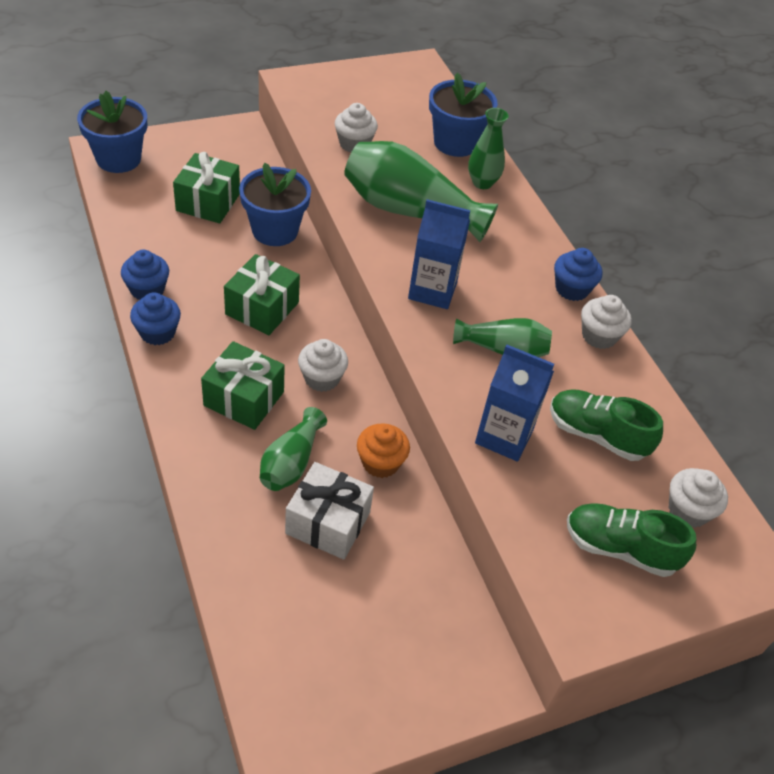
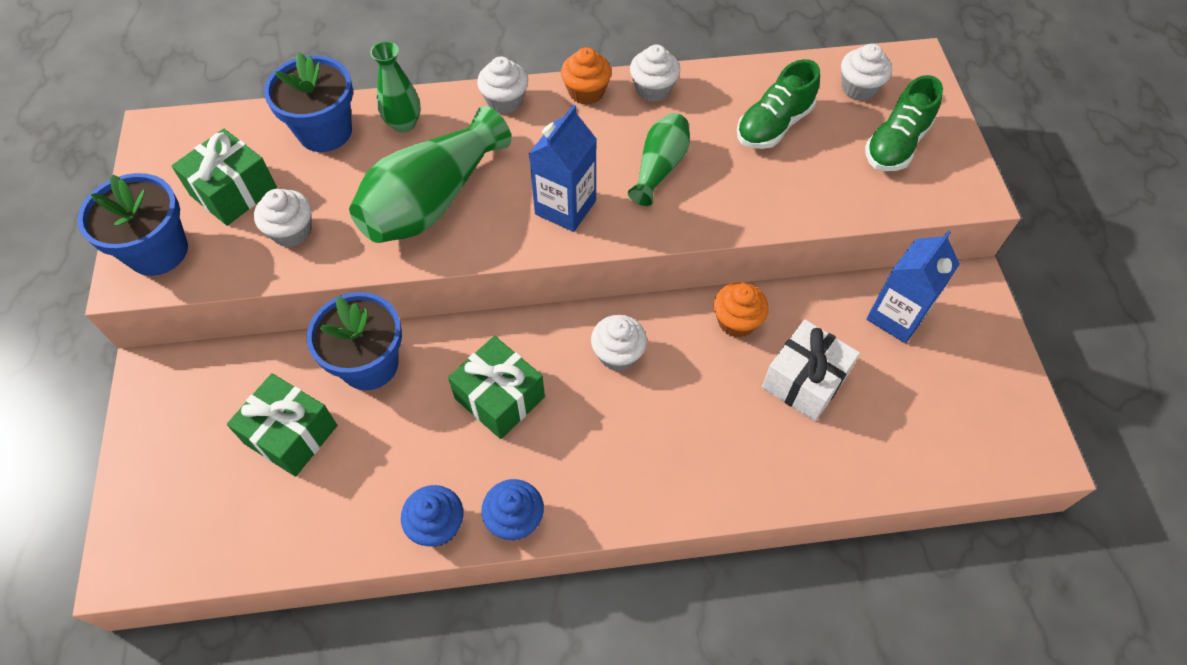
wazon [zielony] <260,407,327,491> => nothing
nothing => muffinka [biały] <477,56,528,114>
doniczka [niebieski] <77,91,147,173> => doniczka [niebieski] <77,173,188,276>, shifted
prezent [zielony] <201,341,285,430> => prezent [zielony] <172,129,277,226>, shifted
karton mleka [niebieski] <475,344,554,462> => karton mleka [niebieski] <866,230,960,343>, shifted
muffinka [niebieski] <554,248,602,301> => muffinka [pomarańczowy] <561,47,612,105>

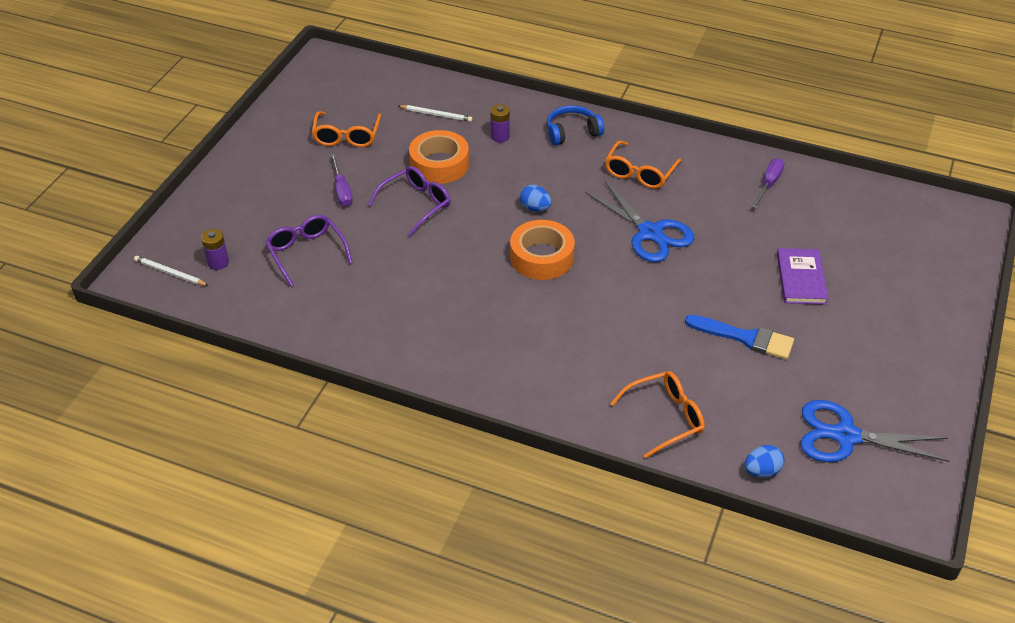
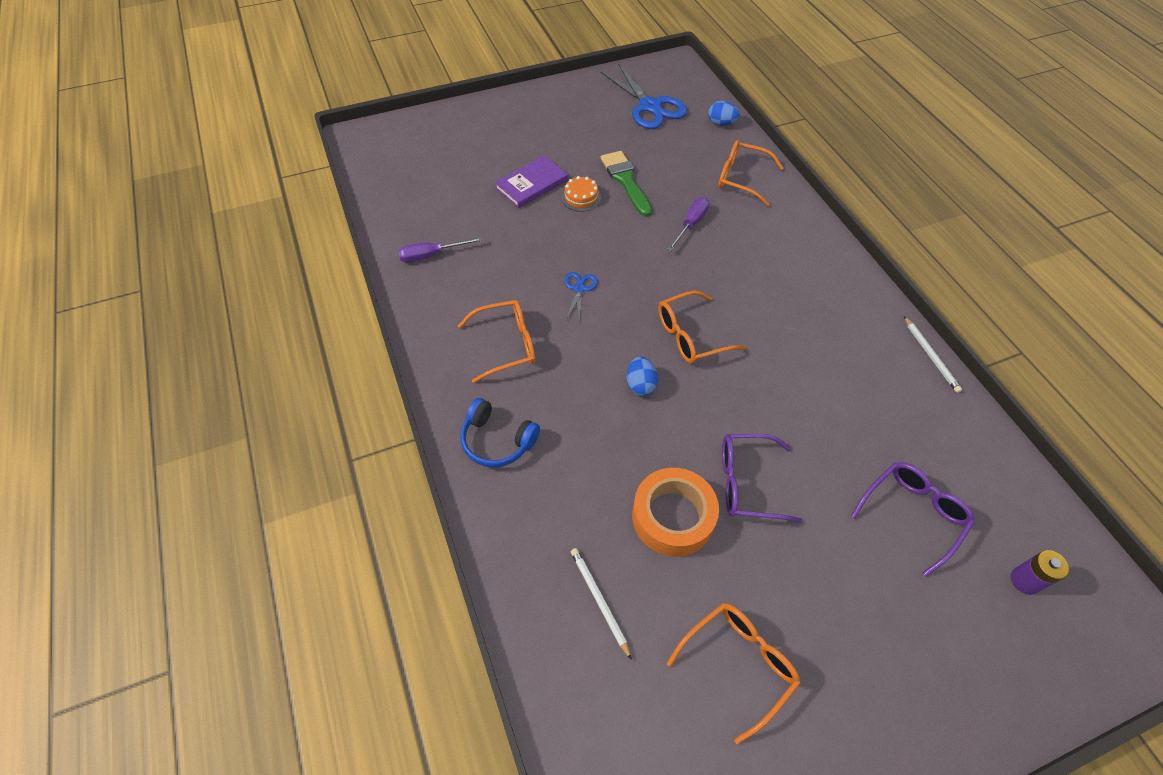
bateria [fioletowy] <490,104,510,142> => nothing
nothing => tort [pomarańczowy] <561,176,601,212>
ołówek [biały] <134,256,209,286> => ołówek [biały] <904,316,962,393>, shifted
śrubokręt [fioletowy] <331,154,353,207> => śrubokręt [fioletowy] <667,197,710,251>, shifted
taśma klejąca [pomarańczowy] <510,220,575,280> => okulary [pomarańczowy] <658,291,746,364>
pędzel [niebieski] <685,315,794,359> => pędzel [zielony] <601,151,652,217>
okulary [fioletowy] <265,215,352,287> => okulary [fioletowy] <850,462,975,577>, 150 degrees counterclockwise
nożyczki [niebieski] <585,181,694,262> => nożyczki [niebieski] <564,272,598,322>, x0.48

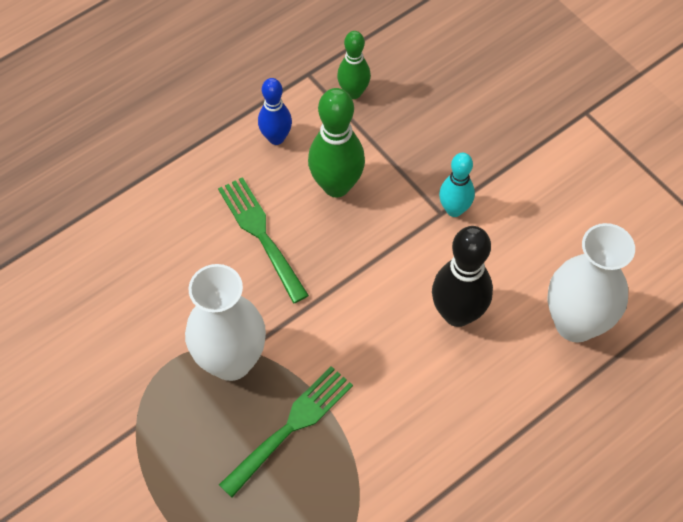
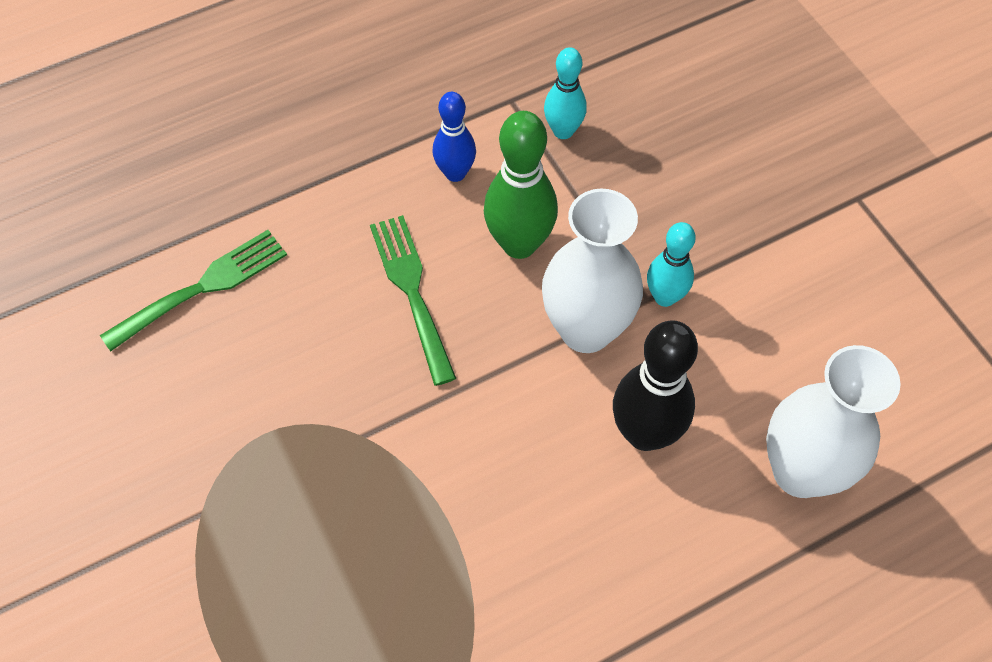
wazon [biały] <185,264,266,381> => wazon [biały] <542,189,643,353>, shifted
widelec [zielony] <219,366,353,497> => widelec [zielony] <100,230,287,351>, shifted
kręgiel [zielony] <337,31,371,99> => kręgiel [turkusowy] <544,47,587,139>

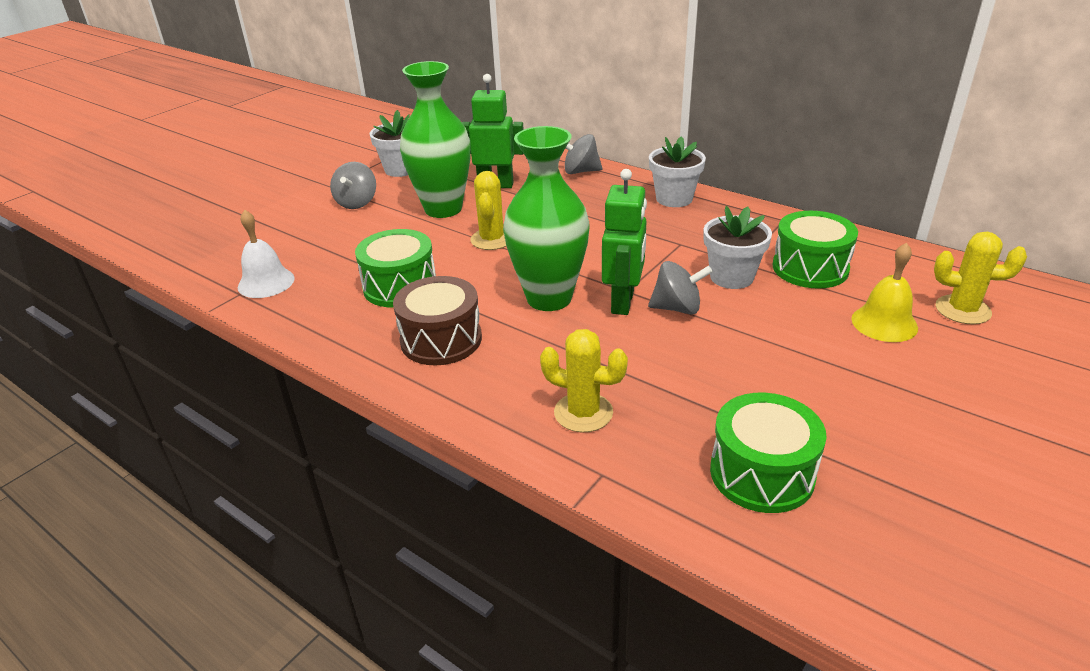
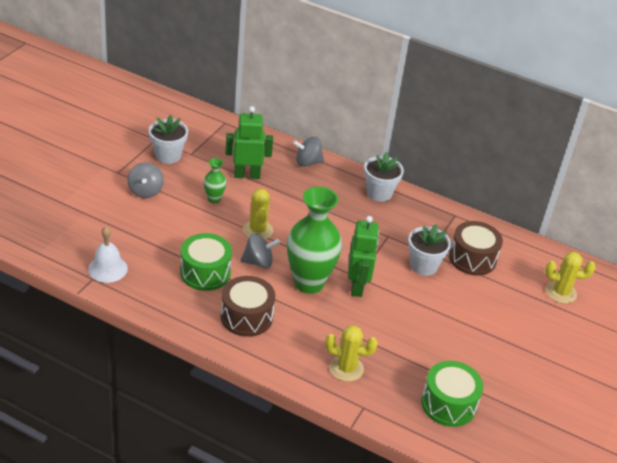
dzwonek [żółty] <851,243,918,342> => nothing
bączek [szary] <648,261,713,314> => bączek [szary] <240,234,280,268>, shifted
bęben [zielony] <773,211,858,289> => bęben [brązowy] <449,221,503,276>
wazon [zielony] <400,61,471,218> => wazon [zielony] <204,158,226,204>, x0.45

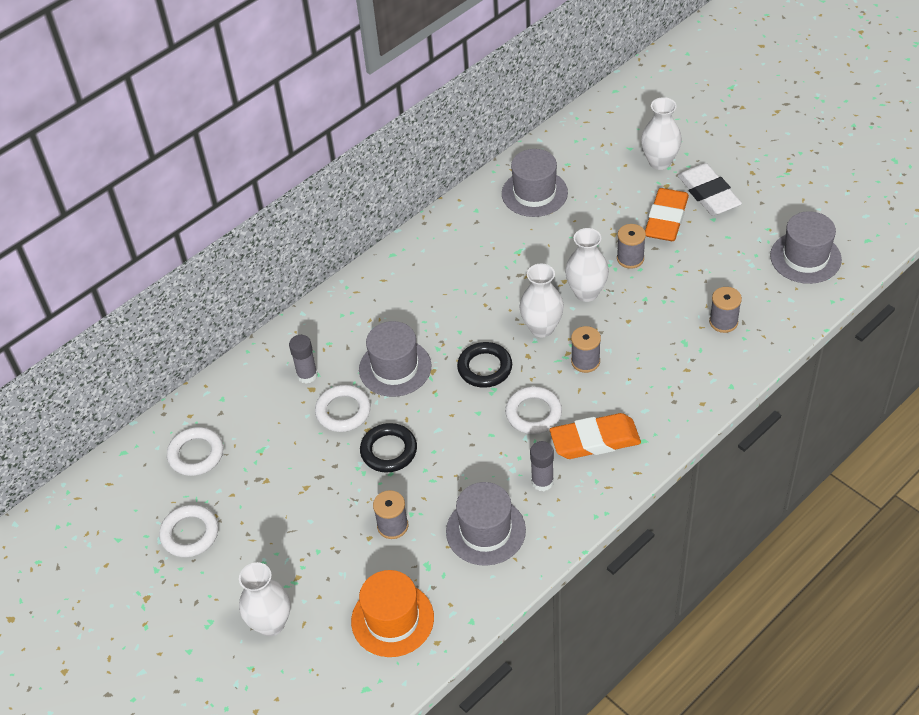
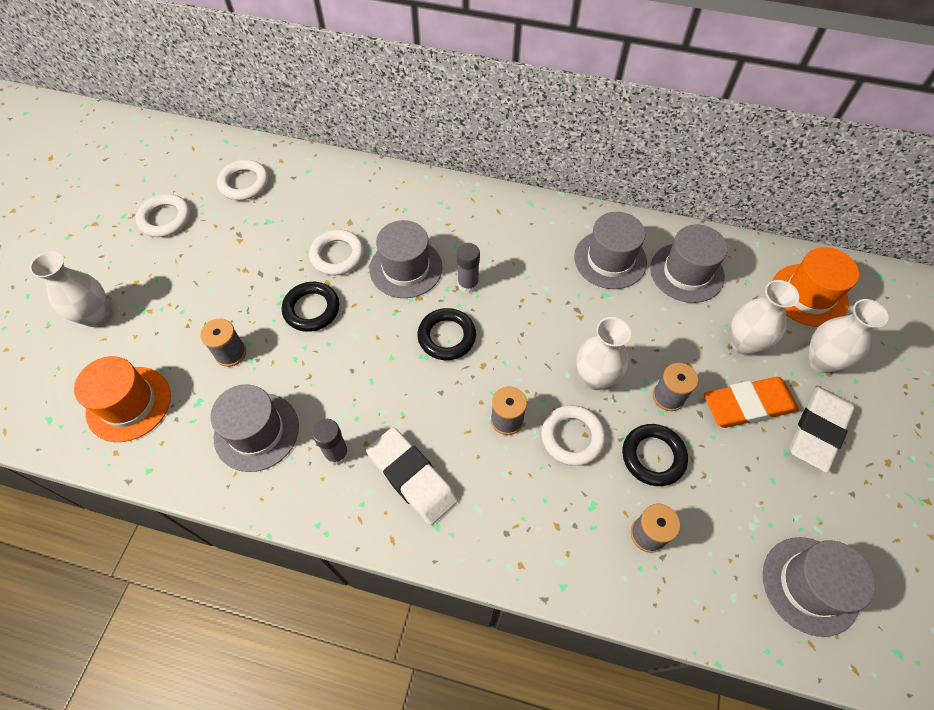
nothing => kapelusz [szary] <574,212,647,289>
nothing => pierścień [czarny] <622,424,688,486>
nothing => kapelusz [pomarańczowy] <773,247,859,327>
klej w sztyfcie [szary] <289,335,318,384> => klej w sztyfcie [szary] <457,243,480,293>, shifted
pierścień [biały] <505,386,562,434> => pierścień [biały] <541,405,606,466>, shifted
wazon [biały] <519,263,564,337> => wazon [biały] <731,280,799,355>, shifted
gumka do mazania [pomarańczowy] <550,413,641,459> => gumka do mazania [biały] <366,427,458,525>

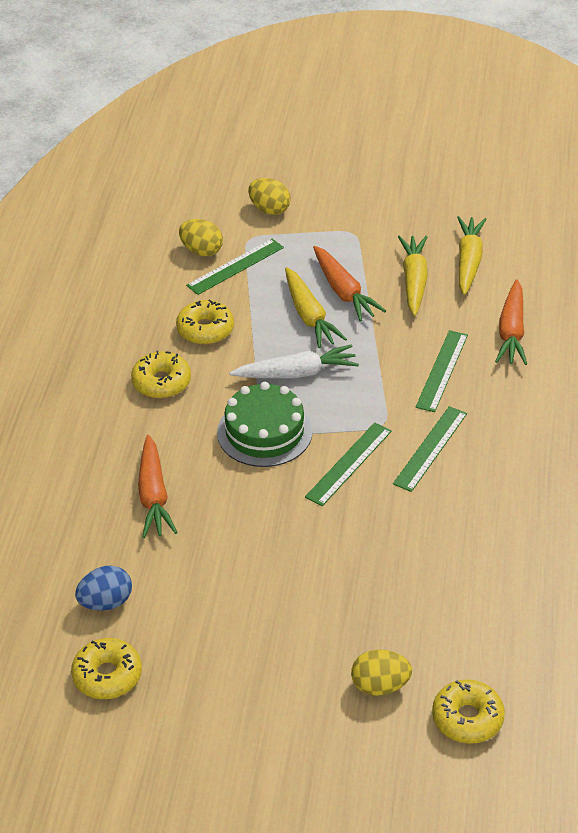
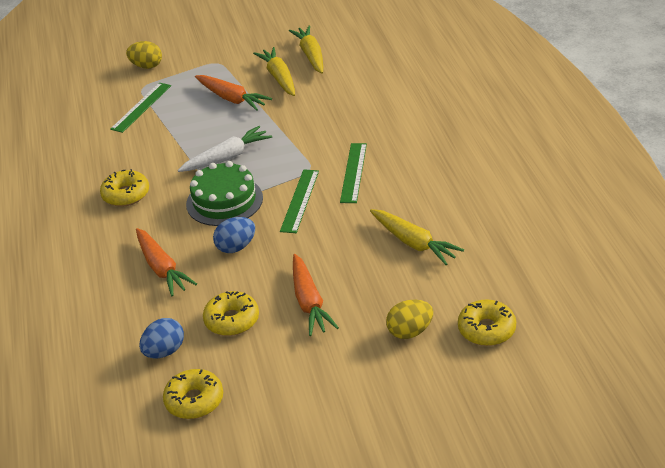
jajko [żółty] <179,219,223,257> => nothing
linijka [zielony] <415,330,468,412> => nothing
nothing => jajko [niebieski] <213,217,255,253>
donut [żółty] <176,299,234,345> => donut [żółty] <203,291,259,336>, shifted
marchewka [żółty] <285,267,347,348> => marchewka [żółty] <370,209,464,265>, shifted
marchewka [pomarańczowy] <495,279,527,365> => marchewka [pomarańczowy] <293,254,339,336>, shifted

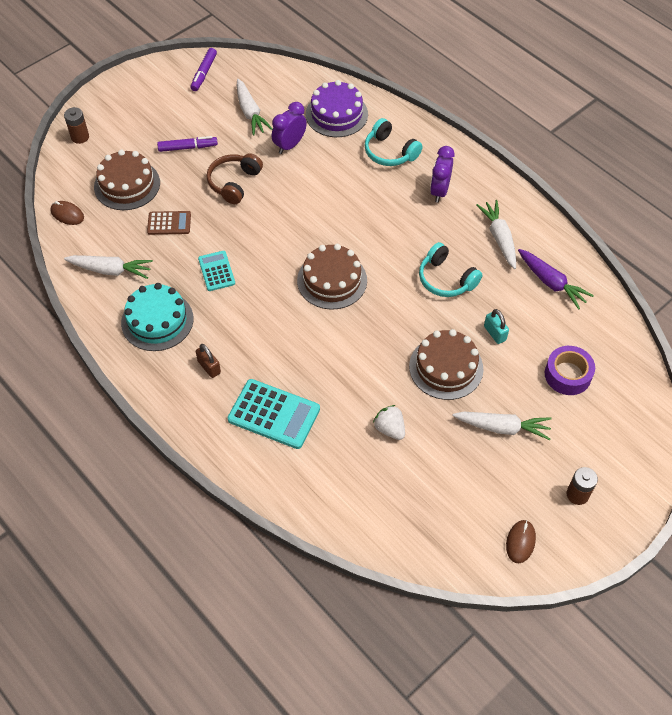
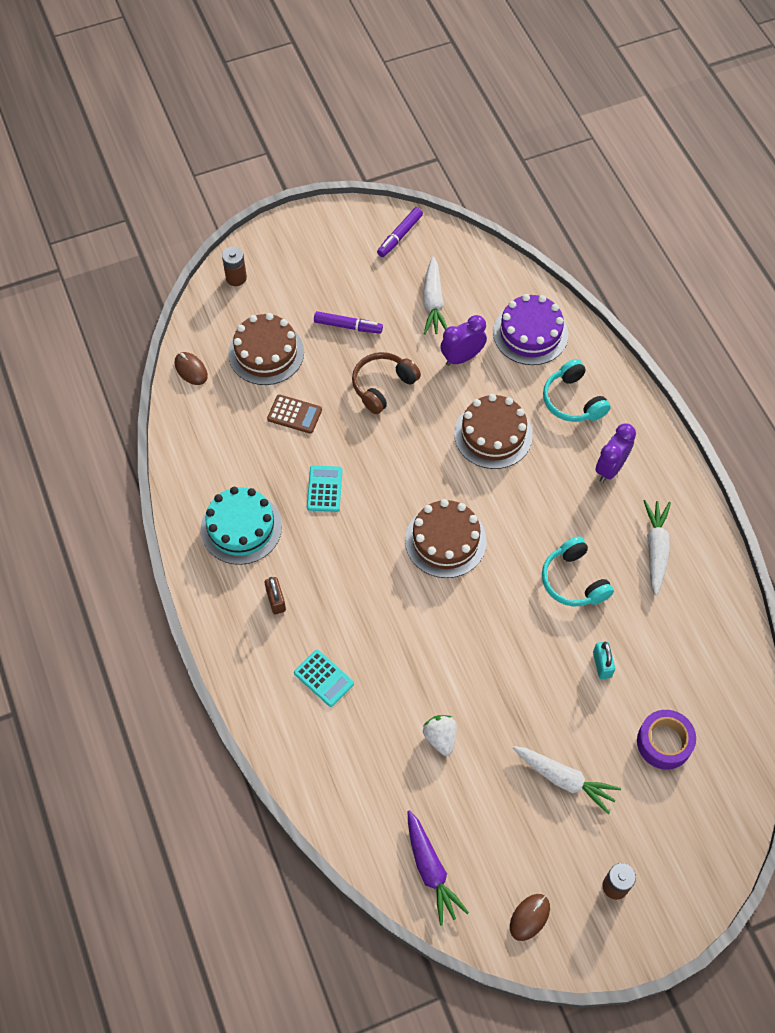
marchewka [biały] <64,255,153,279> => nothing
tort [brązowy] <409,329,483,400> => tort [brązowy] <454,394,533,469>, shifted
marchewka [fioletowy] <518,249,594,310> => marchewka [fioletowy] <408,810,469,925>, shifted
kalkulator [turkusowy] <227,379,320,449> => kalkulator [turkusowy] <294,650,354,707>, x0.59

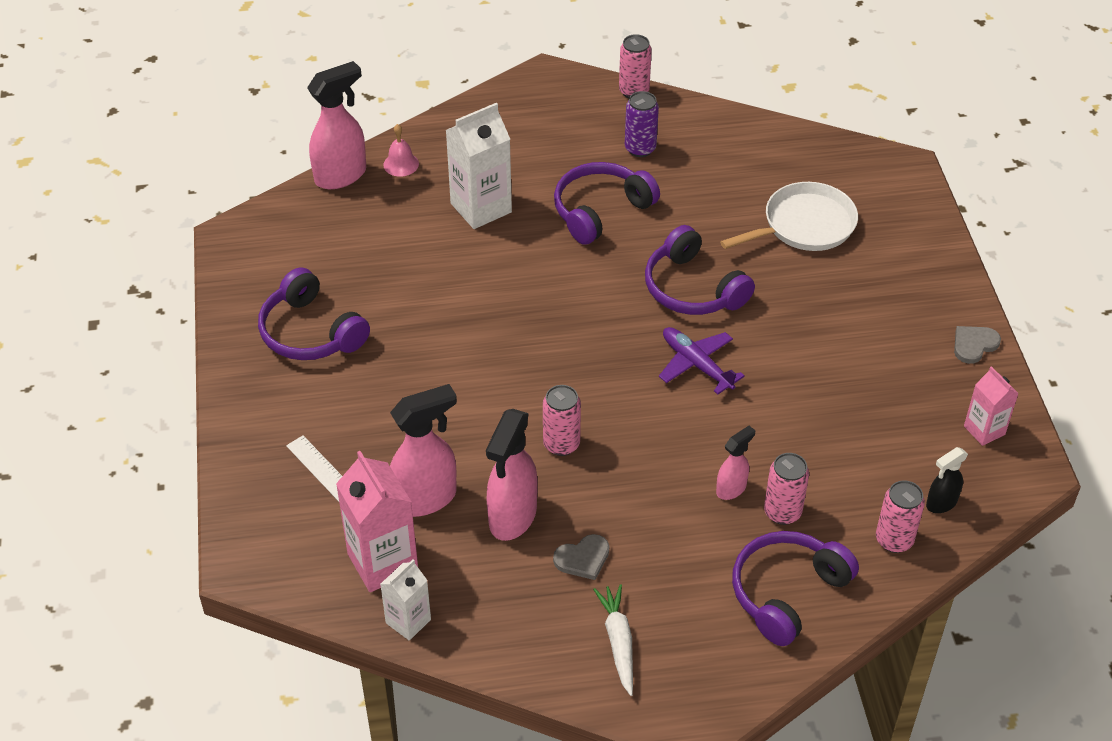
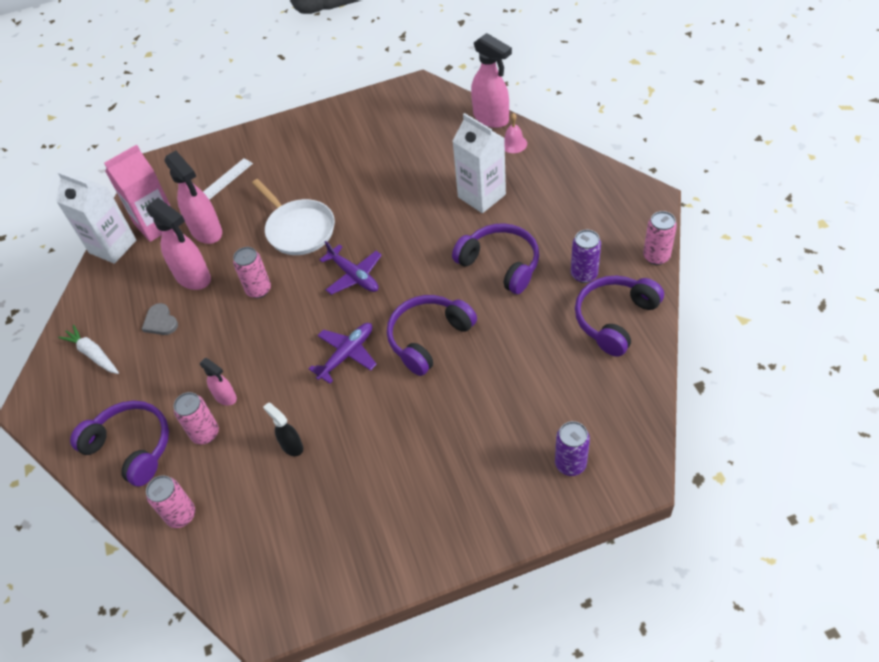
serce [szary] <954,326,1001,364> => nothing
karton mleka [różowy] <964,366,1019,446> => nothing
nothing => samolot [fioletowy] <319,241,382,295>
nothing => puszka [fioletowy] <555,421,590,476>
słuchawki [fioletowy] <258,267,370,360> => słuchawki [fioletowy] <575,276,664,357>, shifted
patelnia [biały] <720,182,858,251> => patelnia [biały] <252,179,335,255>, shifted
spryskiwacz [czarny] <926,447,968,513> => spryskiwacz [czarny] <263,402,303,456>, shifted
spryskiwacz [różowy] <486,409,537,541> => spryskiwacz [różowy] <146,198,211,290>, 150 degrees counterclockwise
marchewka [biały] <593,584,633,696> => marchewka [biały] <58,325,119,374>, 120 degrees counterclockwise
karton mleka [biały] <380,559,431,641> => karton mleka [biały] <56,172,136,264>, x1.70

